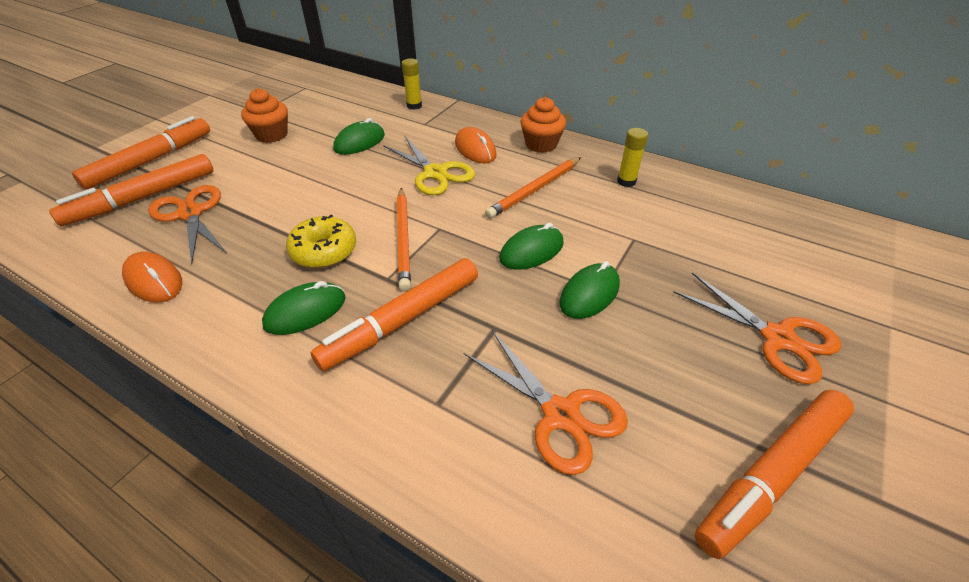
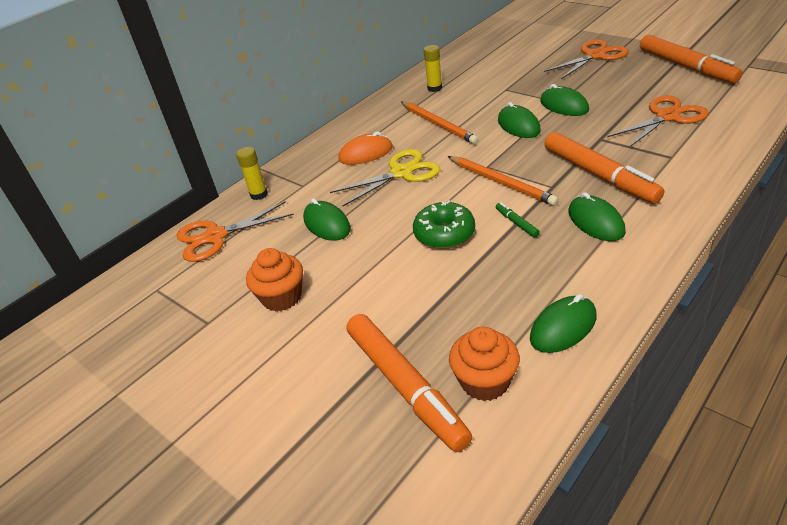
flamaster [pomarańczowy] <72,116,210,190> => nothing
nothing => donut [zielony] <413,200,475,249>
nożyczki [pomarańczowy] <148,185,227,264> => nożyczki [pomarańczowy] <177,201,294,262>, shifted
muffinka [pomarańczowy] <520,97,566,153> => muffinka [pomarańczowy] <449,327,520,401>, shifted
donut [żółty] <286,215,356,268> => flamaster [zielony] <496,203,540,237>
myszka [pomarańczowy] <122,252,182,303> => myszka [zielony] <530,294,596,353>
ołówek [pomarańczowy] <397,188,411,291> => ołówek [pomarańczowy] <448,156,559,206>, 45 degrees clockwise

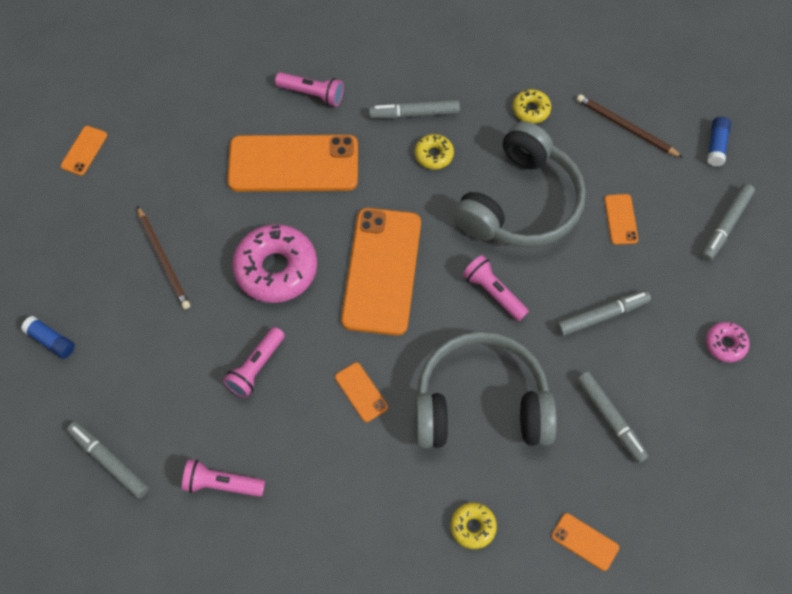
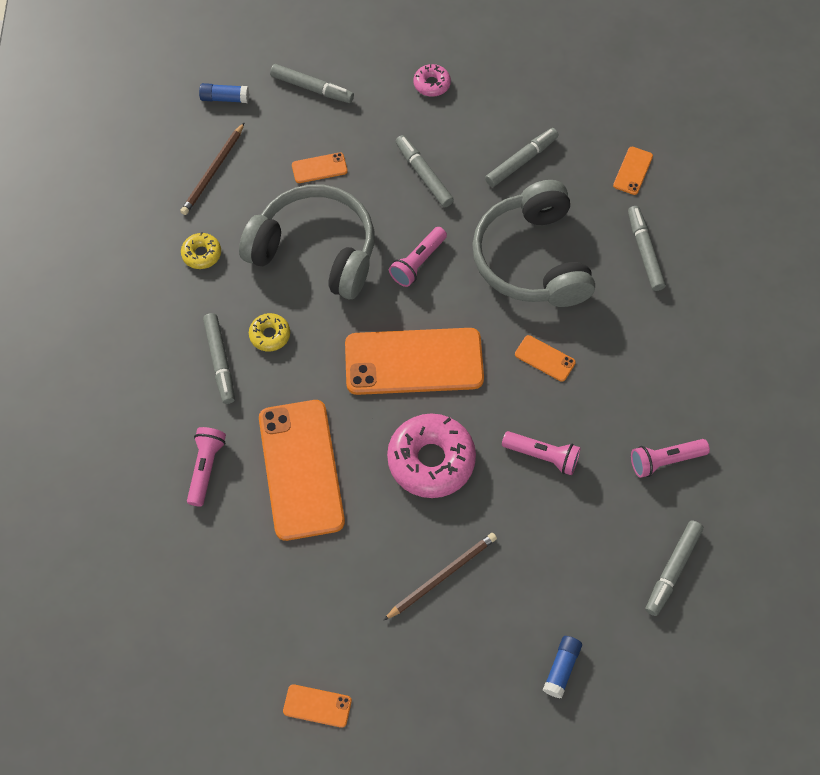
donut [żółty] <451,503,497,549> => flamaster [szary] <628,206,666,291>
latarka [różowy] <182,460,265,497> => latarka [różowy] <631,439,710,478>, 75 degrees clockwise
telefon [pomarańczowy] <335,362,388,422> => telefon [pomarańczowy] <515,335,576,382>, 75 degrees clockwise

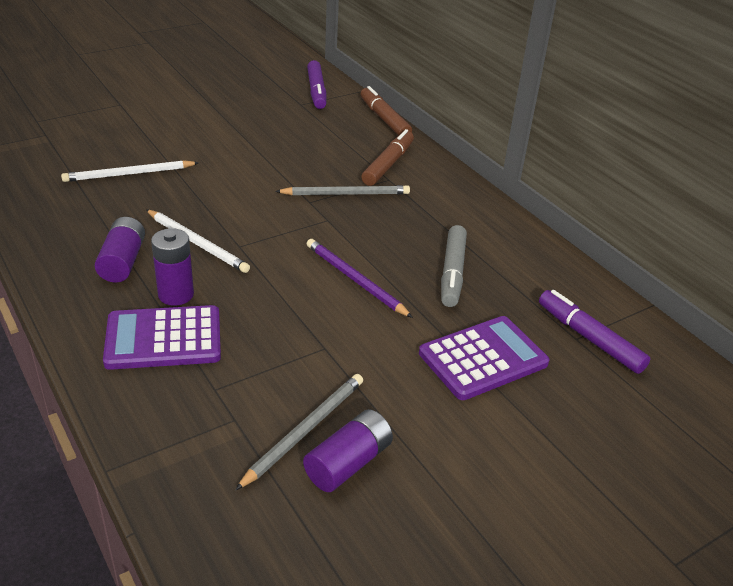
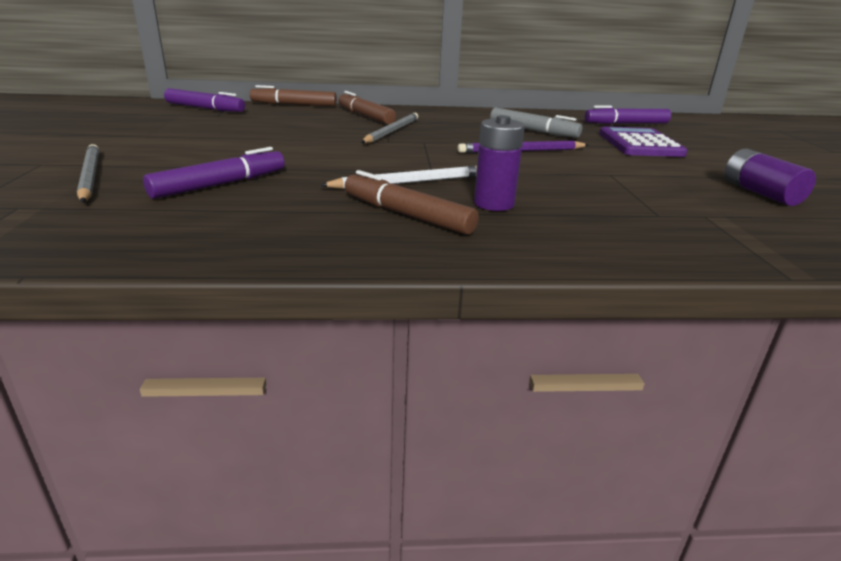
kalkulator [fioletowy] <103,305,221,370> => nothing
ołówek [szary] <235,374,363,490> => ołówek [szary] <77,144,99,203>, shifted
ołówek [biały] <61,160,199,182> => flamaster [fioletowy] <143,147,285,199>
bateria [fioletowy] <95,217,145,283> => flamaster [brązowy] <345,170,479,235>

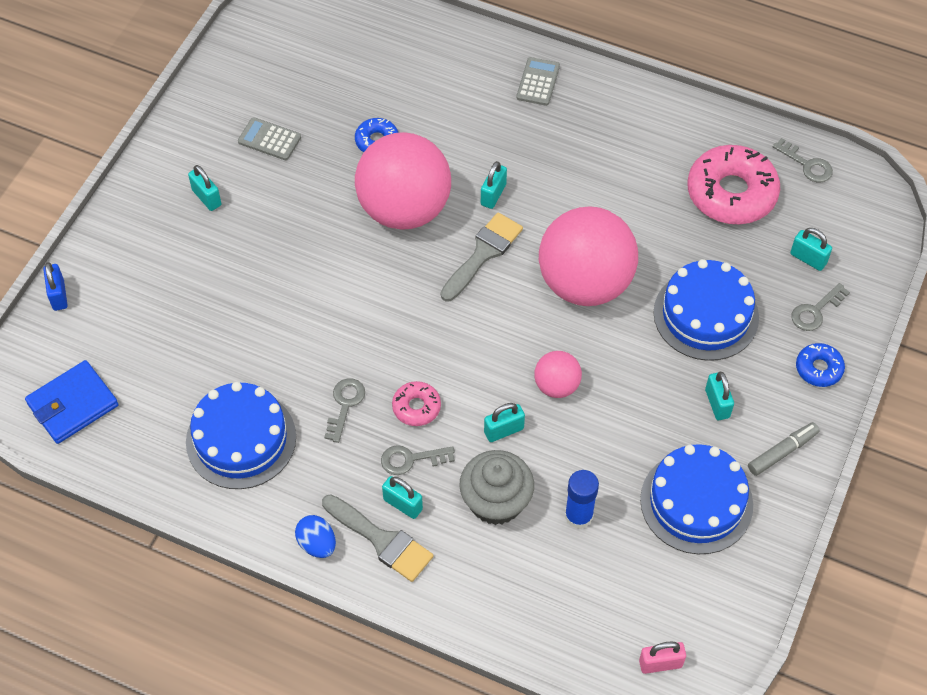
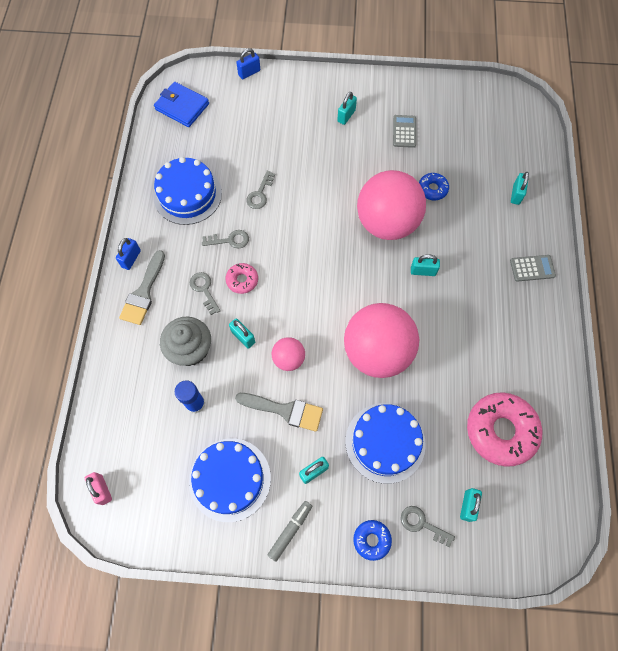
kłódka [turkusowy] <382,476,423,519> => kłódka [turkusowy] <511,172,529,205>, shifted
pędzel [szary] <441,212,523,302> => pędzel [szary] <235,393,323,432>, shifted
klucz [szary] <772,138,833,182> => klucz [szary] <246,171,275,209>, shifted
jajko [niebieski] <295,515,336,558> => kłódka [niebieski] <116,238,141,270>
flamaster [szary] <748,422,820,476> => flamaster [szary] <267,501,312,562>, 90 degrees counterclockwise

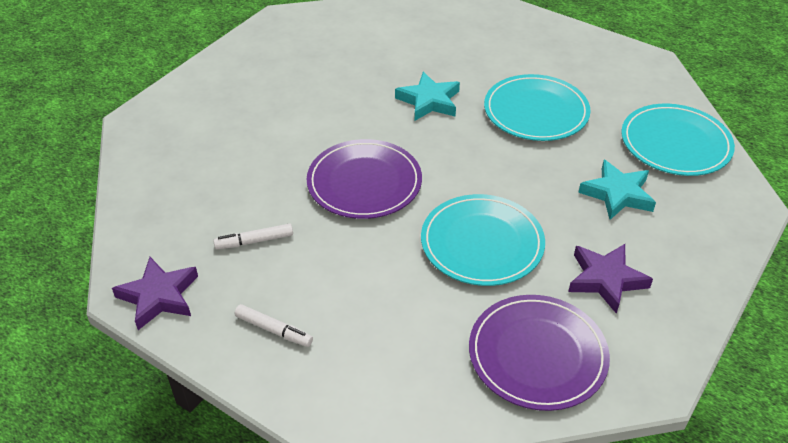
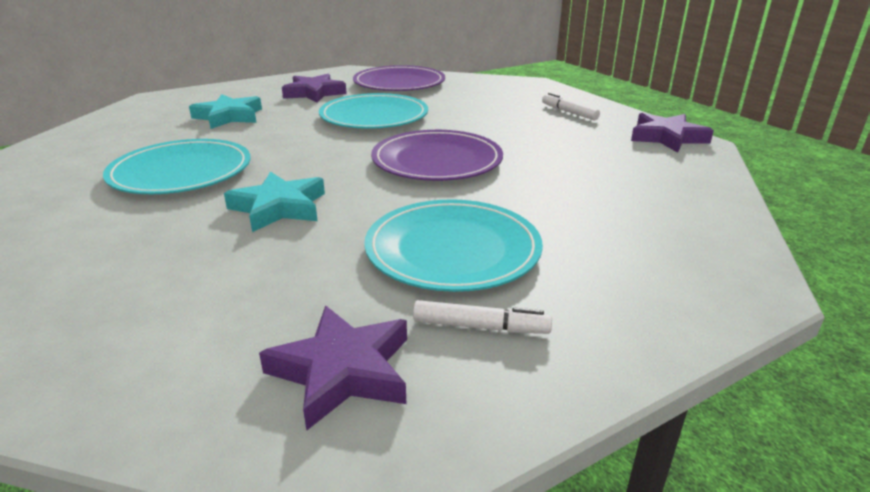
nothing => gwiazda [fioletowy] <259,305,407,430>
flamaster [biały] <213,224,293,249> => flamaster [biały] <413,300,552,334>, shifted
talerz [turkusowy] <621,104,735,176> => talerz [turkusowy] <364,199,543,292>, shifted

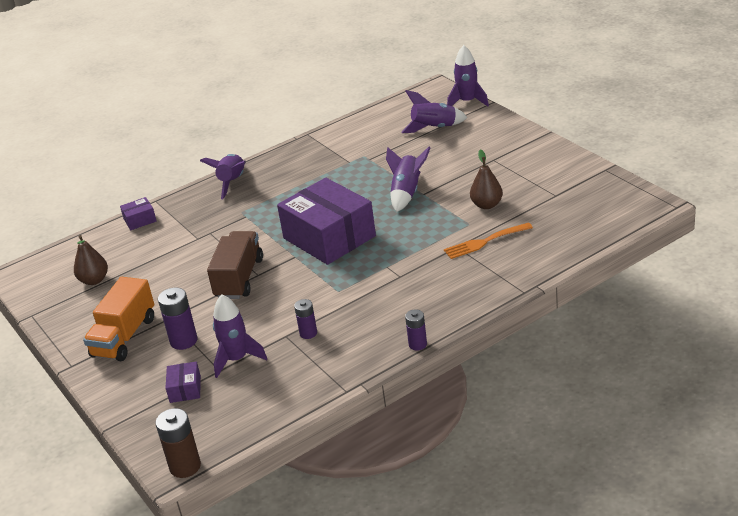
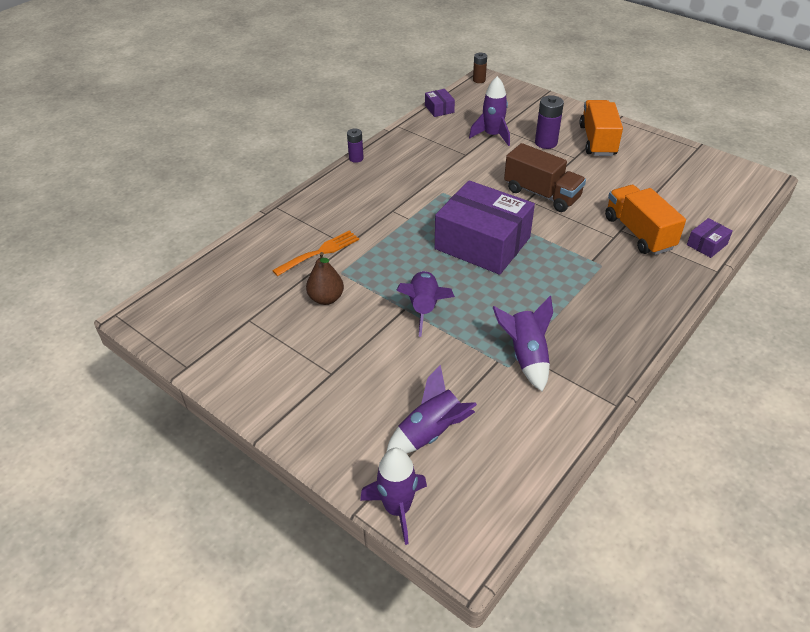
gruszka [brązowy] <74,235,108,285> => nothing
bateria [fioletowy] <294,299,317,339> => nothing
nothing => ciężarówka [pomarańczowy] <605,185,686,255>
pudełko [fioletowy] <166,362,201,403> => pudełko [fioletowy] <425,89,455,117>, shifted
rakieta [fioletowy] <200,154,246,199> => rakieta [fioletowy] <493,296,553,391>, shifted
ciężarówka [brązowy] <207,231,263,299> => ciężarówka [brązowy] <504,143,586,212>, 45 degrees counterclockwise
bateria [brązowy] <155,408,201,478> => bateria [brązowy] <473,53,487,83>, x0.64

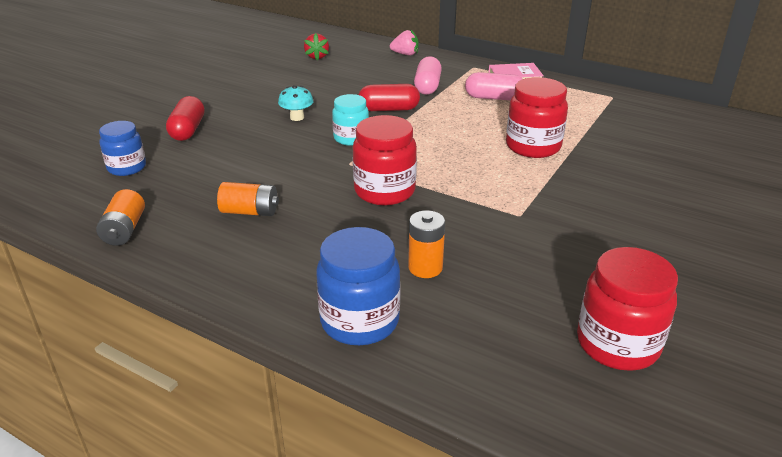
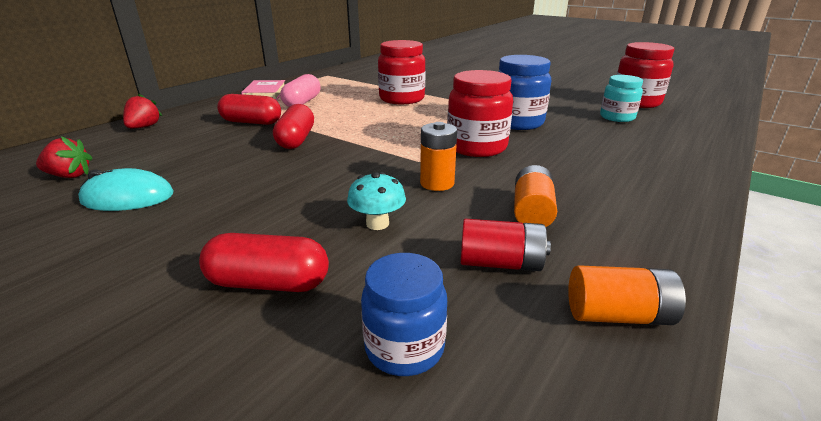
nothing => myszka [turkusowy] <78,168,174,211>
nothing => bateria [czerwony] <460,219,551,271>
grzyb [turkusowy] <278,85,314,121> => grzyb [turkusowy] <347,172,406,230>, shifted
słoik [niebieski] <316,227,401,345> => słoik [niebieski] <498,55,551,130>, shifted
słoik [turkusowy] <332,94,369,146> => słoik [turkusowy] <600,75,643,122>, shifted
bateria [pomarańczowy] <408,210,445,278> => bateria [pomarańczowy] <420,122,457,191>, shifted
truskawka [różowy] <390,30,418,55> => truskawka [czerwony] <123,93,162,129>
kapsułka [różowy] <414,56,442,95> => kapsułka [czerwony] <217,94,281,125>

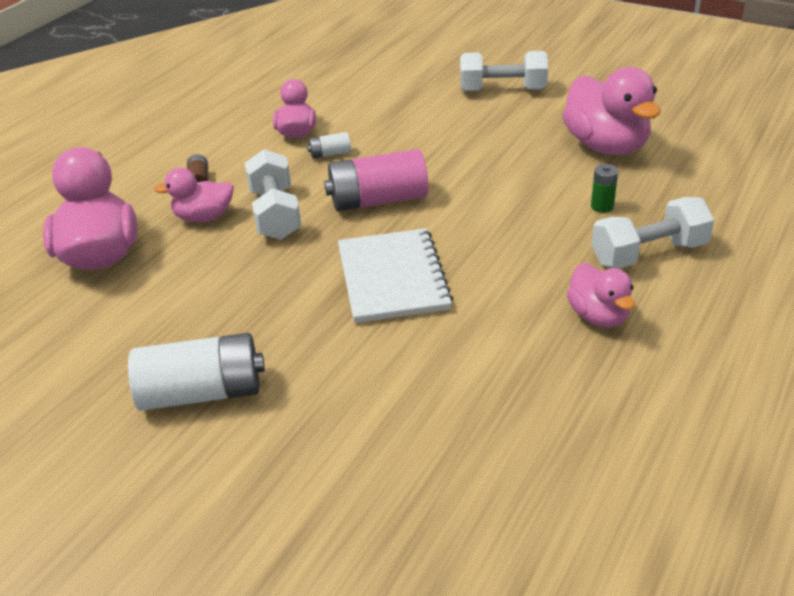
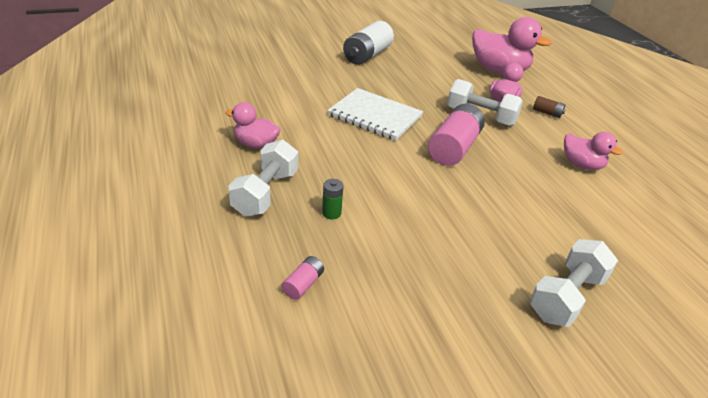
bateria [biały] <307,132,351,159> => nothing
kaczka [różowy] <562,67,661,155> => nothing
nothing => bateria [różowy] <282,256,324,300>

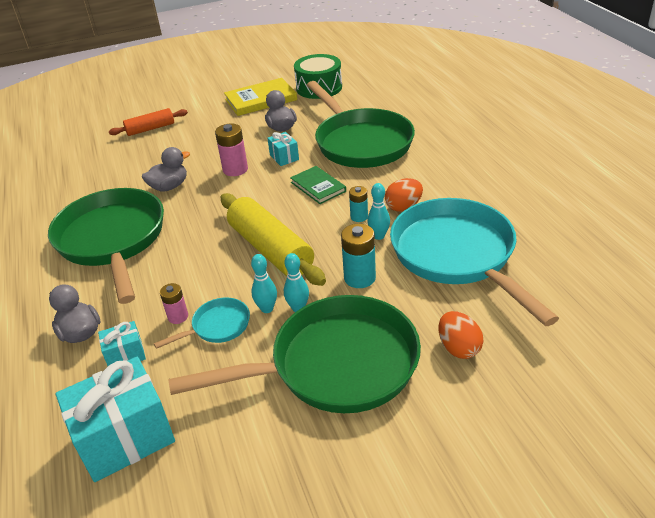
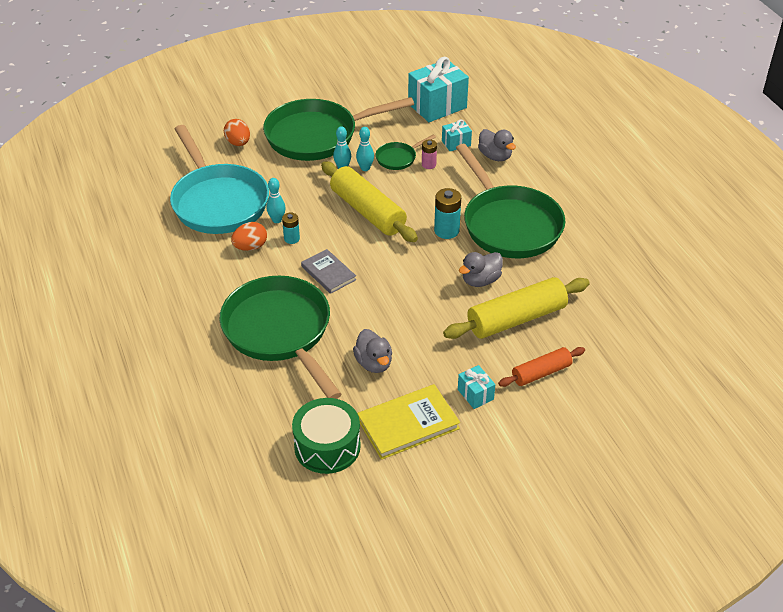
bateria [różowy] <215,124,248,176> => nothing
nothing => wałek do ciasta [żółty] <443,277,590,339>
prezent [turkusowy] <267,132,299,166> => prezent [turkusowy] <458,365,495,409>, shifted
bateria [turkusowy] <341,224,376,288> => bateria [turkusowy] <434,188,461,239>, shifted
patelnia [turkusowy] <154,297,250,349> => patelnia [zielony] <376,134,436,170>
książka [zielony] <290,166,346,204> => książka [szary] <301,249,356,294>

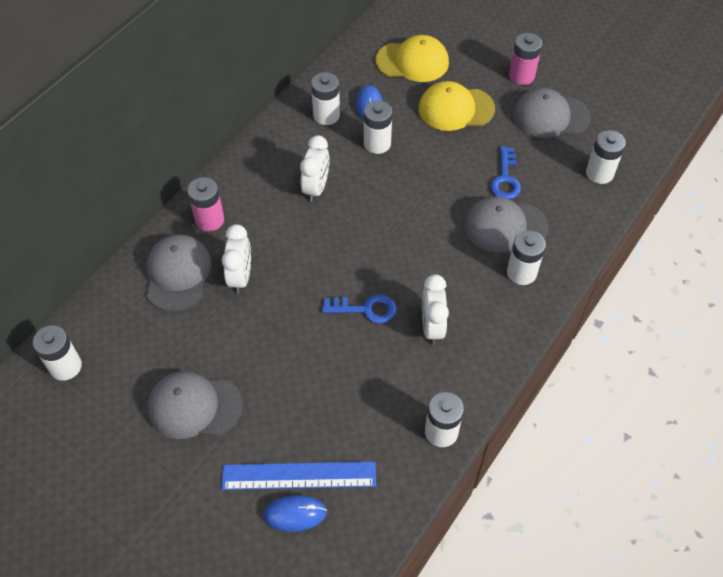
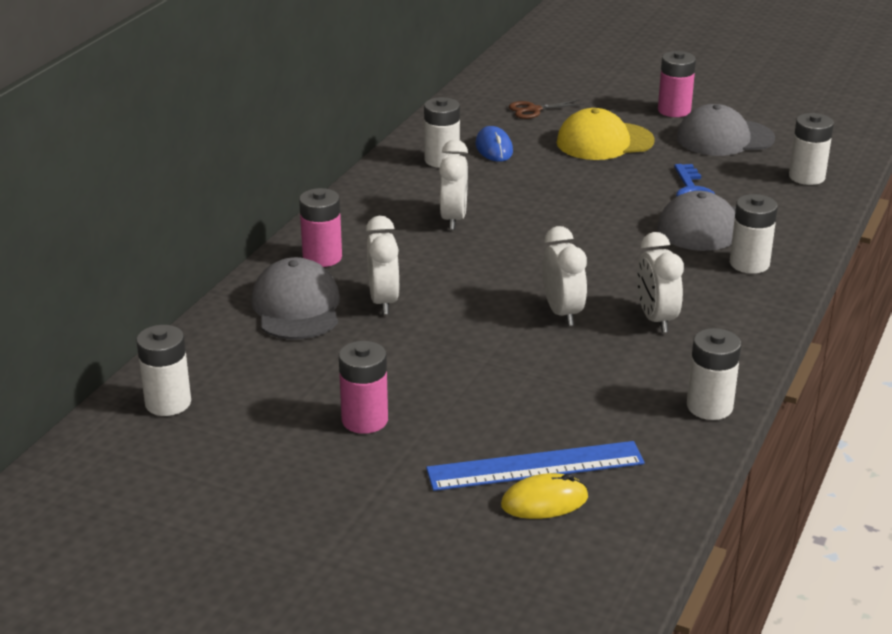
bateria [biały] <364,101,392,154> => nothing
czapka [szary] <147,371,243,439> => bateria [różowy] <339,341,388,434>
klucz [niebieski] <322,294,397,323> => budzik [biały] <542,226,587,326>
czapka [żółty] <375,35,449,82> => nożyczki [brązowy] <509,100,583,119>
myszka [niebieski] <263,495,327,532> => myszka [żółty] <501,473,588,519>

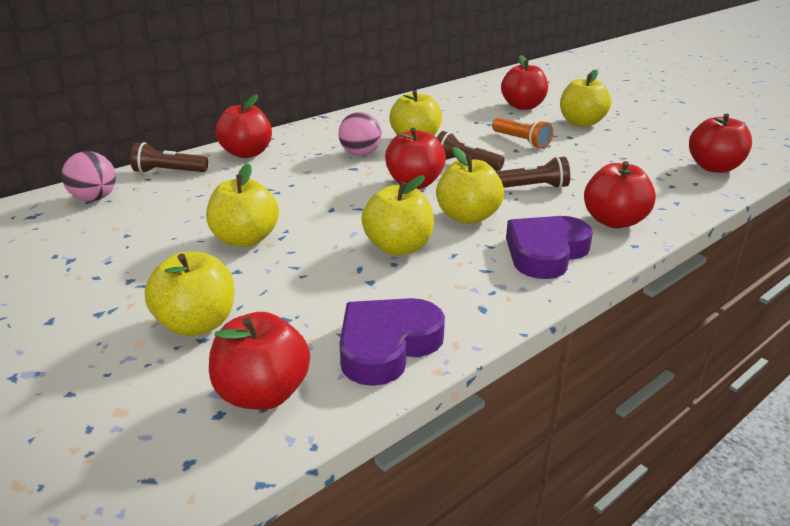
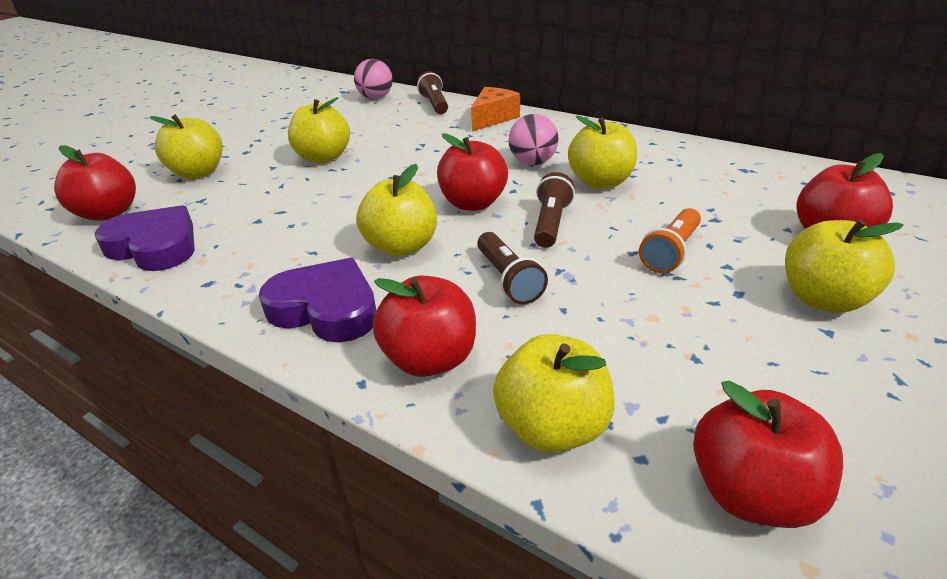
jabłko [żółty] <362,175,434,255> => jabłko [żółty] <493,334,614,453>, shifted
jabłko [czerwony] <215,94,272,158> => ser [pomarańczowy] <471,87,520,132>

